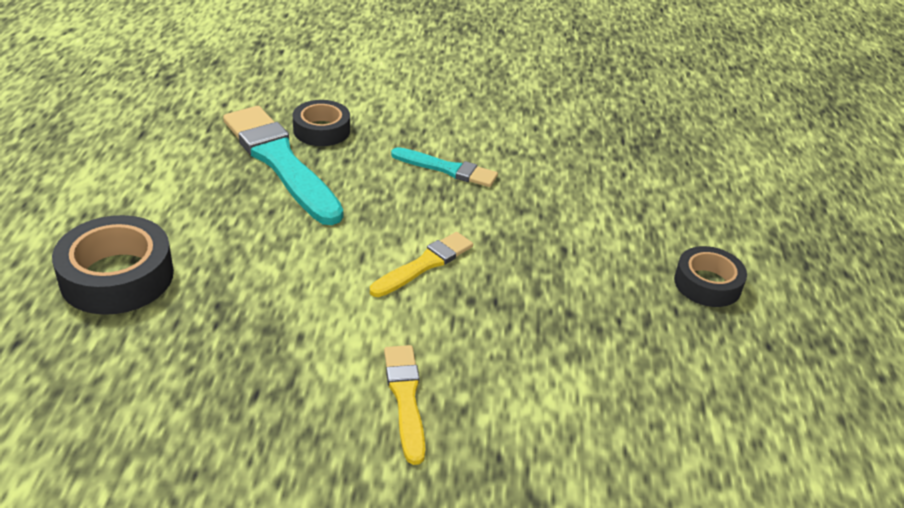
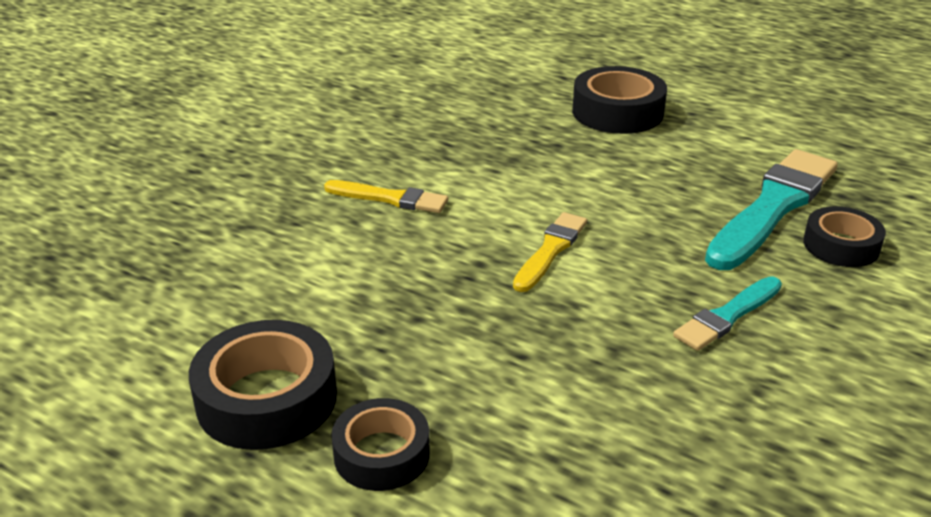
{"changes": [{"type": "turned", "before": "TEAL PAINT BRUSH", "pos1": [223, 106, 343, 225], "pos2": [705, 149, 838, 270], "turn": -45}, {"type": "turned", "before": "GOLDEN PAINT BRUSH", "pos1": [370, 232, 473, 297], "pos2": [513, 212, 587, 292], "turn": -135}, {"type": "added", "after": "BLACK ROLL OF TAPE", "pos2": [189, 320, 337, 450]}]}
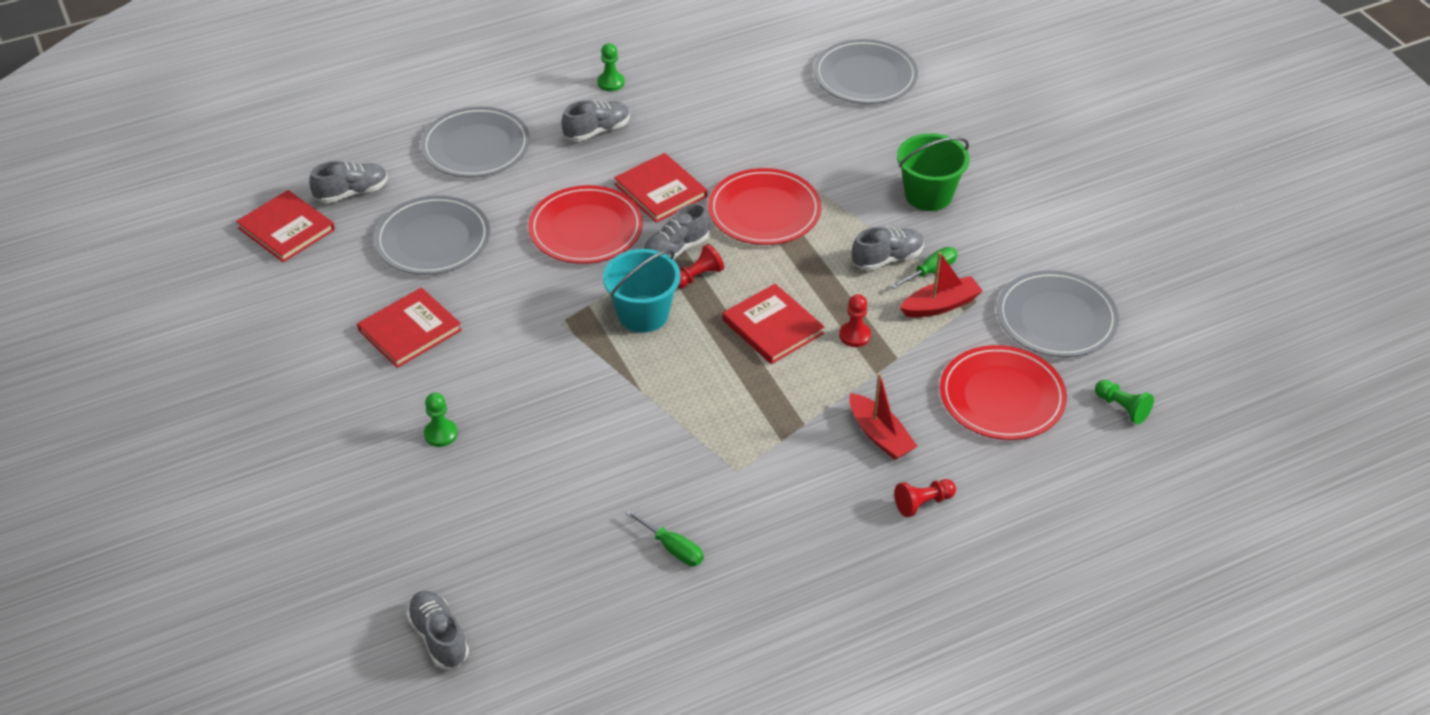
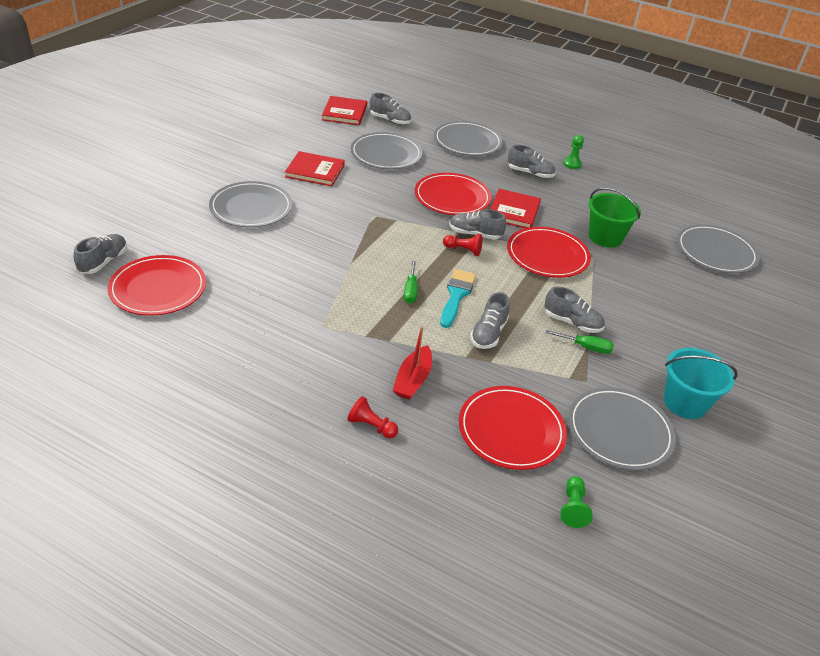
{"changes": [{"type": "moved", "before": "LEAF-GREEN SAND BUCKET", "pos1": [897, 133, 970, 211], "pos2": [588, 188, 641, 248]}, {"type": "moved", "before": "TEAL SAND BUCKET", "pos1": [603, 249, 681, 333], "pos2": [664, 348, 737, 419]}, {"type": "removed", "before": "SCARLET TOY BOAT", "pos1": [900, 252, 983, 318]}, {"type": "replaced", "before": "SCARLET HARDCOVER", "after": "TEAL PAINT BRUSH", "pos1": [722, 284, 825, 364], "pos2": [440, 269, 476, 328]}, {"type": "replaced", "before": "SCARLET CHESS PAWN", "after": "ASH-GREY LACE-UP SHOE", "pos1": [839, 294, 871, 347], "pos2": [470, 292, 510, 349]}, {"type": "replaced", "before": "LEAF-GREEN CHESS PAWN", "after": "ASH-GREY PLATE", "pos1": [424, 393, 458, 447], "pos2": [209, 181, 292, 227]}, {"type": "moved", "before": "LEAF-GREEN SCREWDRIVER", "pos1": [625, 509, 704, 566], "pos2": [404, 261, 418, 304]}, {"type": "added", "after": "SCARLET PLATE", "pos2": [107, 255, 206, 316]}]}
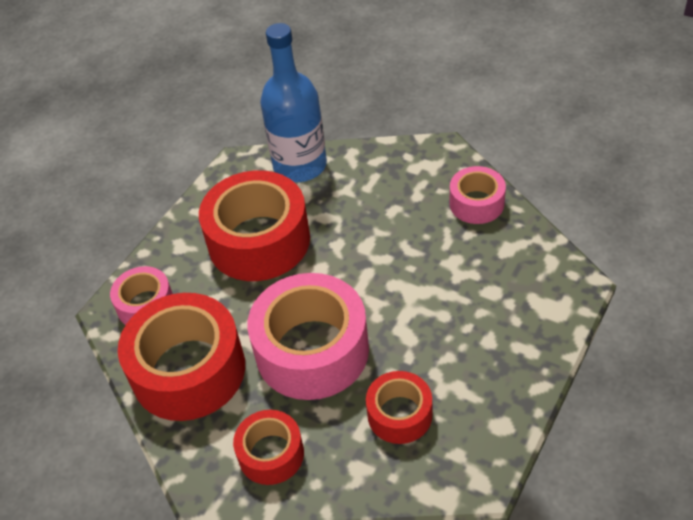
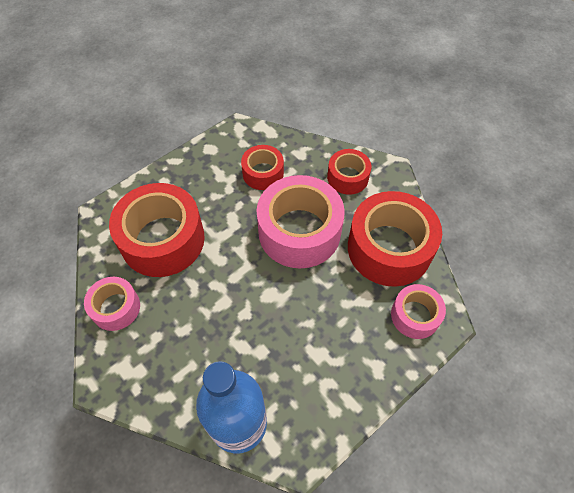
{"changes": [{"type": "moved", "before": "SCARLET ROLL OF TAPE", "pos1": [199, 170, 310, 281], "pos2": [109, 183, 205, 277]}]}
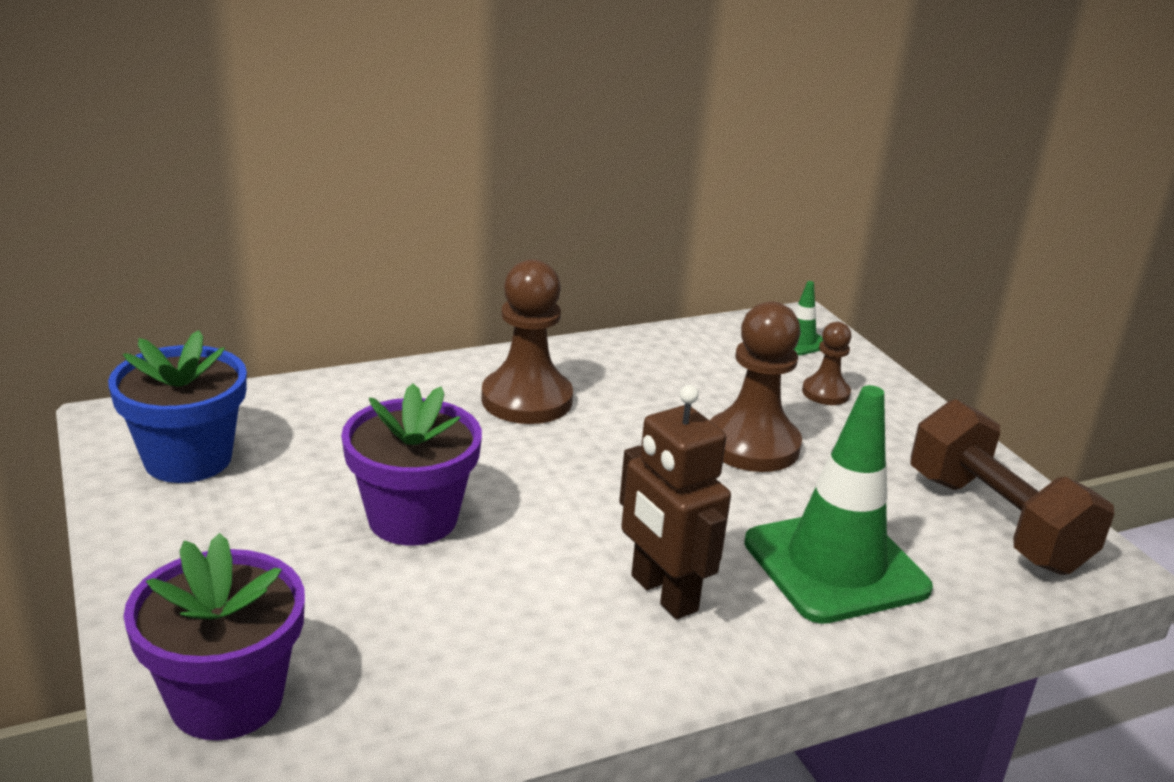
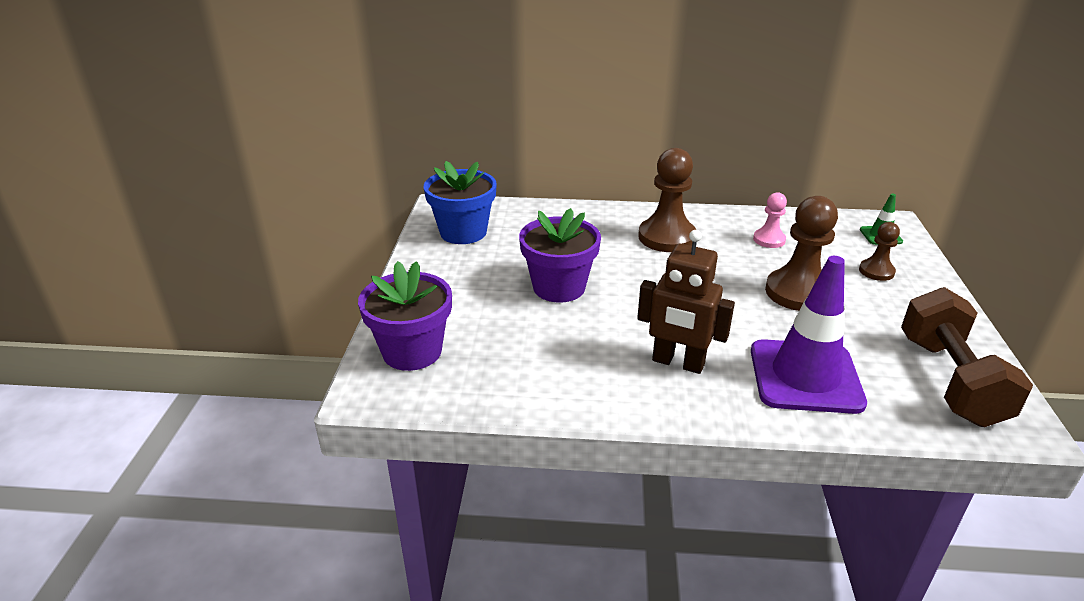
{"changes": [{"type": "turned", "before": "DARK BROWN ROBOT", "pos1": [619, 385, 731, 619], "pos2": [637, 230, 735, 374], "turn": -60}, {"type": "recoloured", "before": "LEAF-GREEN SAFETY CONE", "after": "VIOLET SAFETY CONE", "pos1": [744, 385, 933, 624], "pos2": [751, 256, 867, 414]}, {"type": "added", "after": "PINK CHESS PAWN", "pos2": [753, 192, 787, 248]}]}
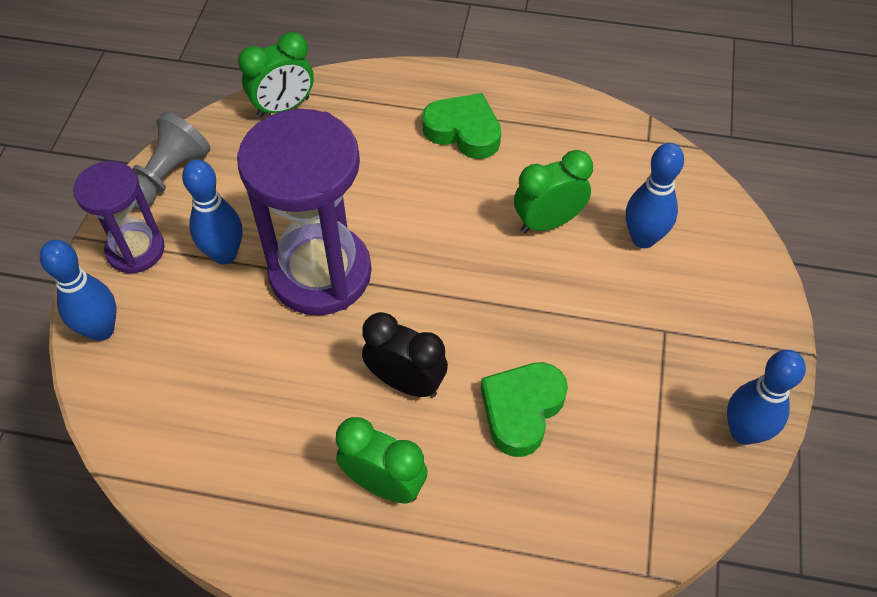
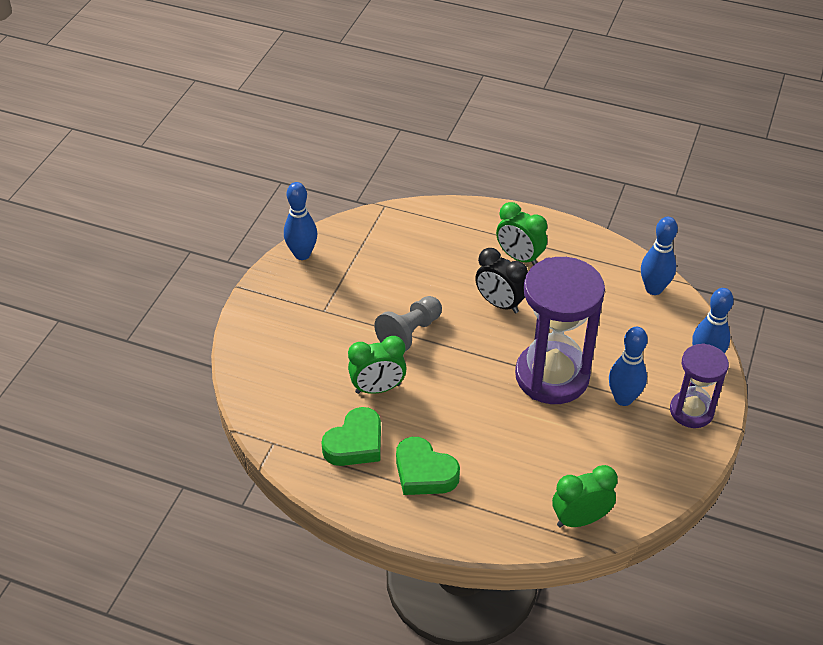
{"changes": [{"type": "moved", "before": "ASH-GREY CHESS PAWN", "pos1": [132, 112, 211, 209], "pos2": [374, 296, 442, 351]}, {"type": "moved", "before": "ROYAL BLUE TENPIN", "pos1": [626, 143, 684, 248], "pos2": [641, 217, 678, 295]}, {"type": "moved", "before": "LEAF-GREEN HEART SHAPE", "pos1": [481, 362, 568, 457], "pos2": [321, 407, 381, 466]}]}
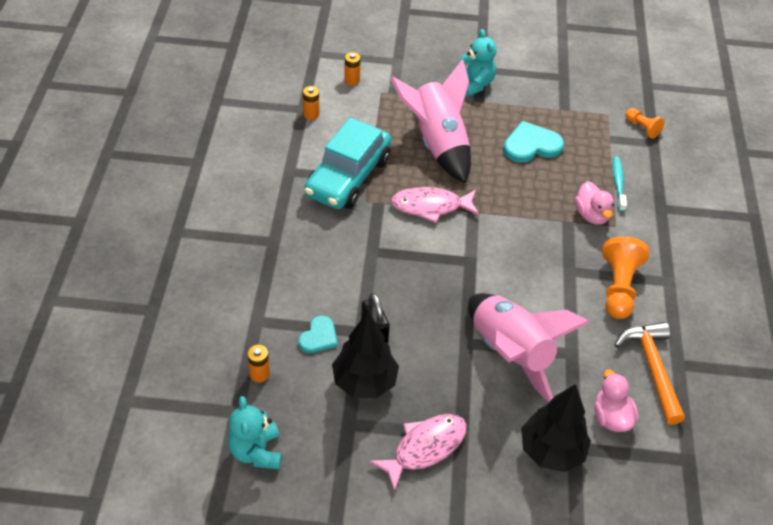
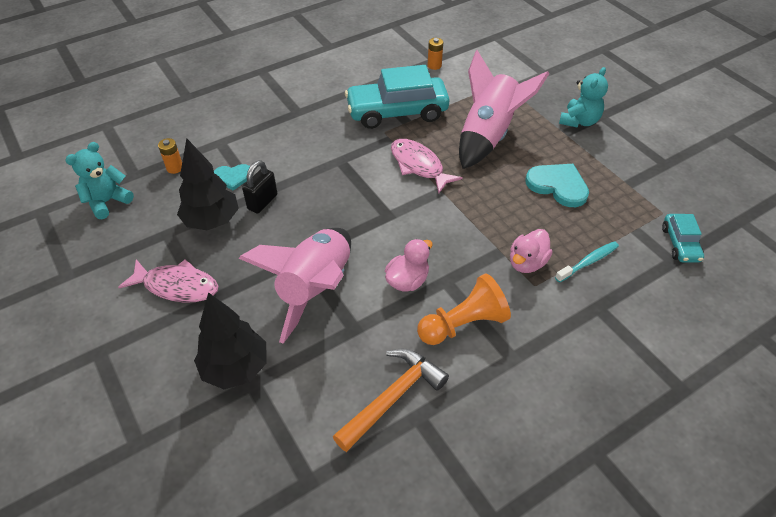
{"changes": [{"type": "removed", "before": "ORANGE-COLOURED POWER CELL", "pos1": [344, 52, 361, 86]}, {"type": "replaced", "before": "ORANGE-COLOURED CHESS PAWN", "after": "TEAL TOY CAR", "pos1": [625, 108, 664, 139], "pos2": [662, 214, 704, 262]}, {"type": "moved", "before": "PINK DUCK", "pos1": [594, 369, 639, 432], "pos2": [385, 239, 433, 291]}]}
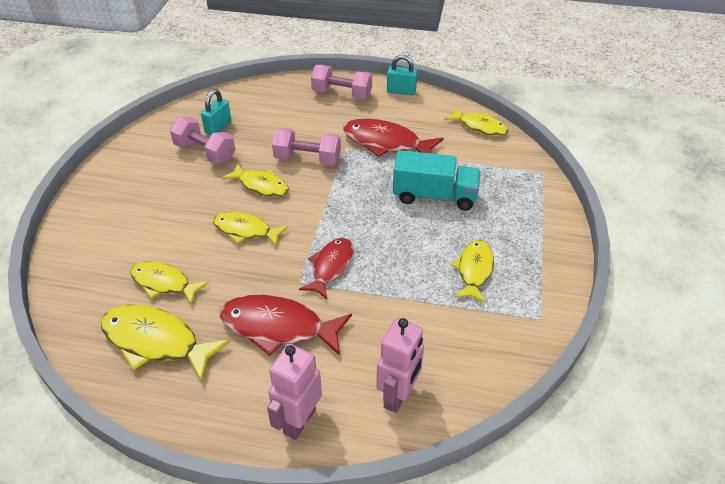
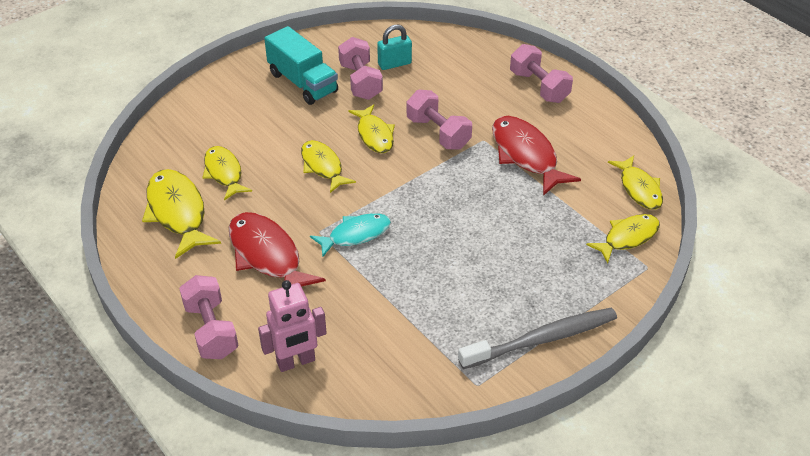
{"changes": [{"type": "removed", "before": "TEAL LOCK", "pos1": [387, 55, 417, 95]}, {"type": "moved", "before": "TEAL TRUCK", "pos1": [393, 150, 480, 211], "pos2": [264, 26, 338, 105]}, {"type": "recoloured", "before": "SCARLET FISH", "after": "TEAL FISH", "pos1": [299, 238, 353, 299], "pos2": [310, 213, 391, 257]}, {"type": "moved", "before": "GOLDEN FISH", "pos1": [451, 240, 494, 303], "pos2": [586, 214, 660, 263]}, {"type": "replaced", "before": "PINK ROBOT", "after": "PINK HAND WEIGHT", "pos1": [267, 344, 322, 440], "pos2": [179, 275, 239, 359]}, {"type": "added", "after": "ASH-GREY DENTAL BRUSH", "pos2": [458, 308, 617, 369]}]}
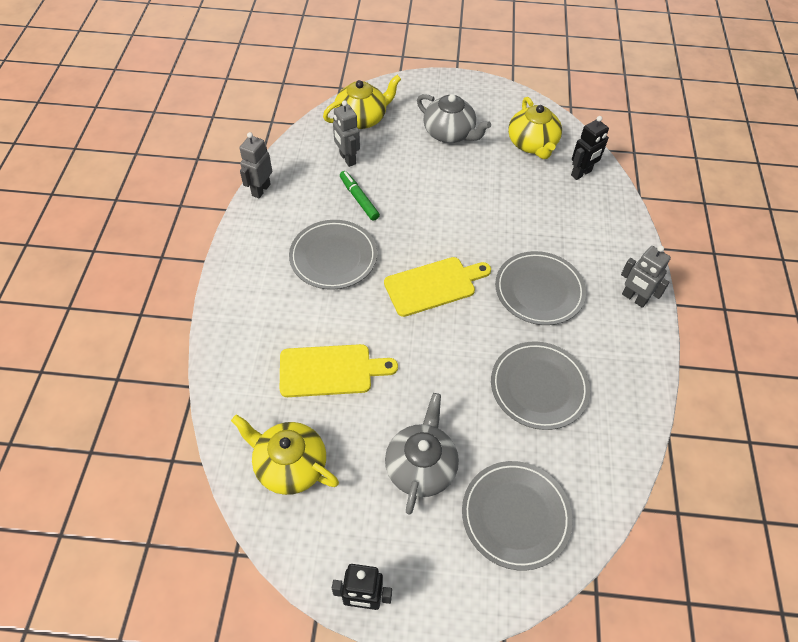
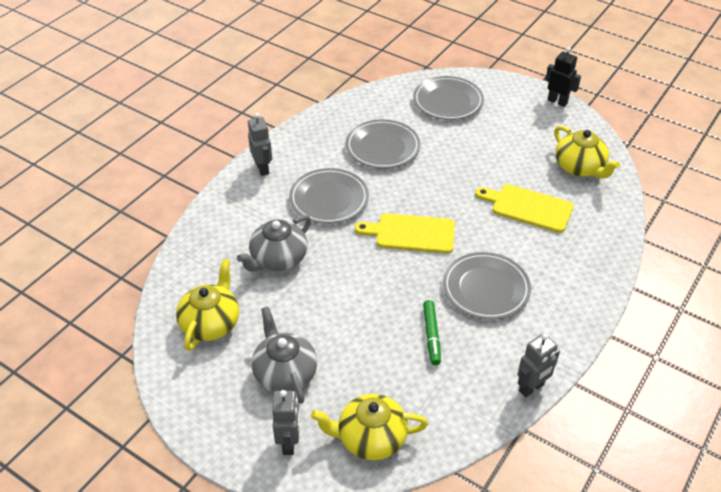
{"changes": [{"type": "moved", "before": "ASH-GREY ROBOT", "pos1": [333, 101, 360, 167], "pos2": [272, 390, 300, 455]}, {"type": "removed", "before": "BLACK ROBOT", "pos1": [571, 116, 609, 180]}, {"type": "moved", "before": "ASH-GREY TEA POT", "pos1": [385, 393, 459, 515], "pos2": [237, 215, 311, 272]}]}
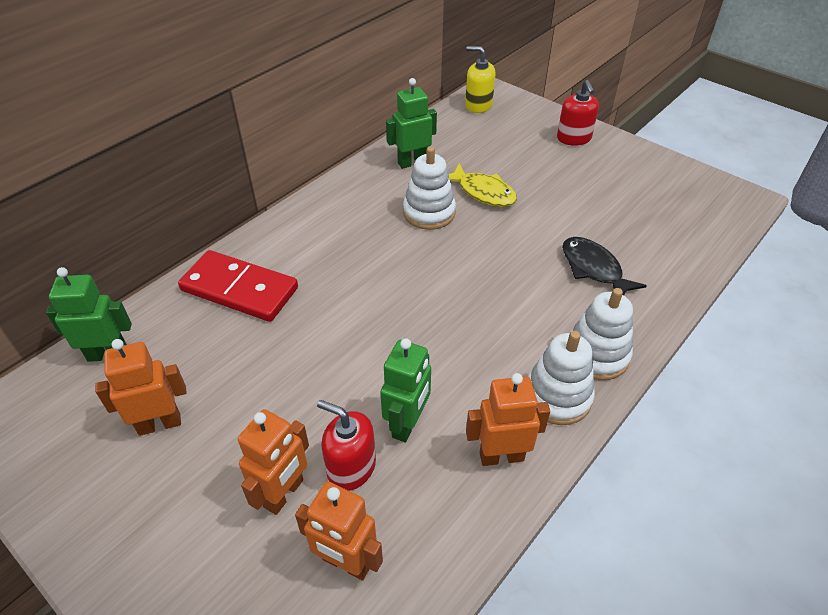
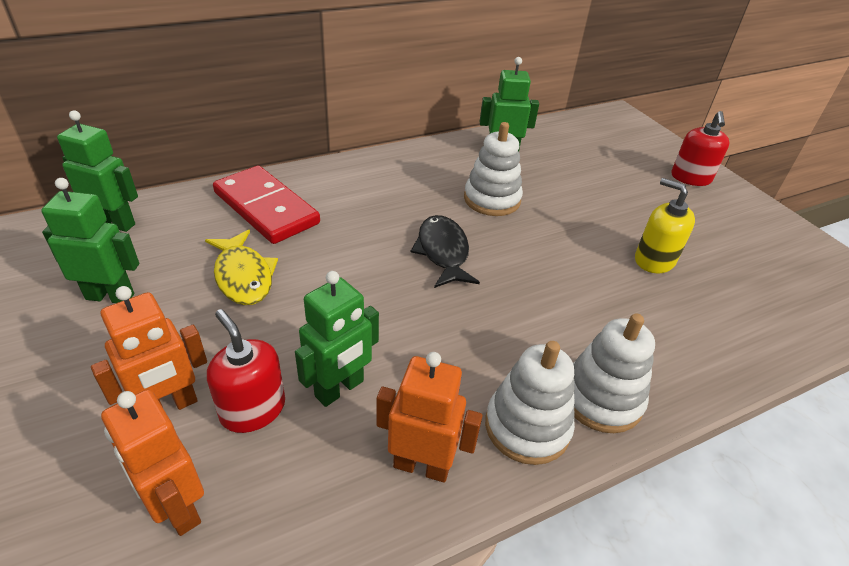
{"changes": [{"type": "moved", "before": "GOLDEN SOAP PUMP", "pos1": [465, 46, 495, 113], "pos2": [635, 178, 695, 273]}, {"type": "moved", "before": "GOLDEN FISH", "pos1": [449, 163, 517, 207], "pos2": [205, 230, 278, 305]}, {"type": "moved", "before": "BLACK FISH", "pos1": [562, 237, 647, 295], "pos2": [411, 215, 480, 288]}, {"type": "recoloured", "before": "ORANGE-COLOURED ROBOT", "after": "LEAF-GREEN ROBOT", "pos1": [95, 339, 187, 436], "pos2": [41, 178, 139, 303]}]}
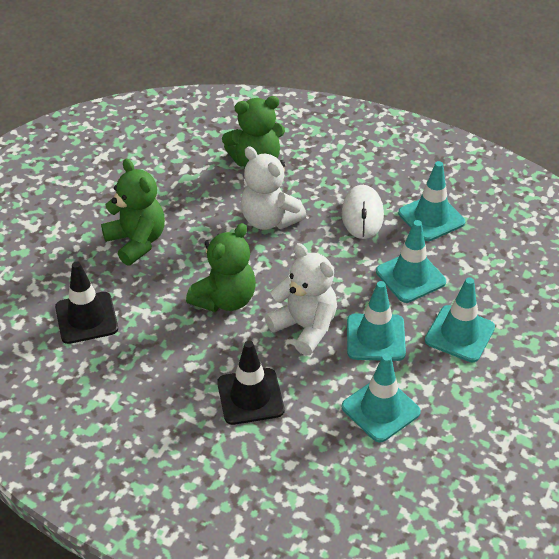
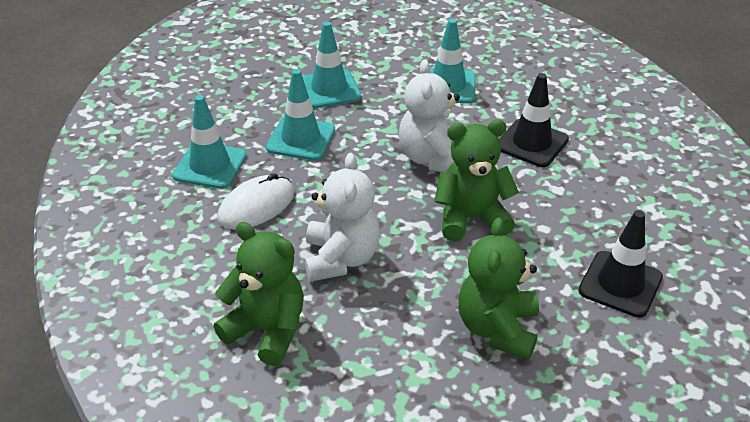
{"changes": [{"type": "removed", "before": "TEAL SAFETY CONE", "pos1": [347, 281, 406, 361]}]}
